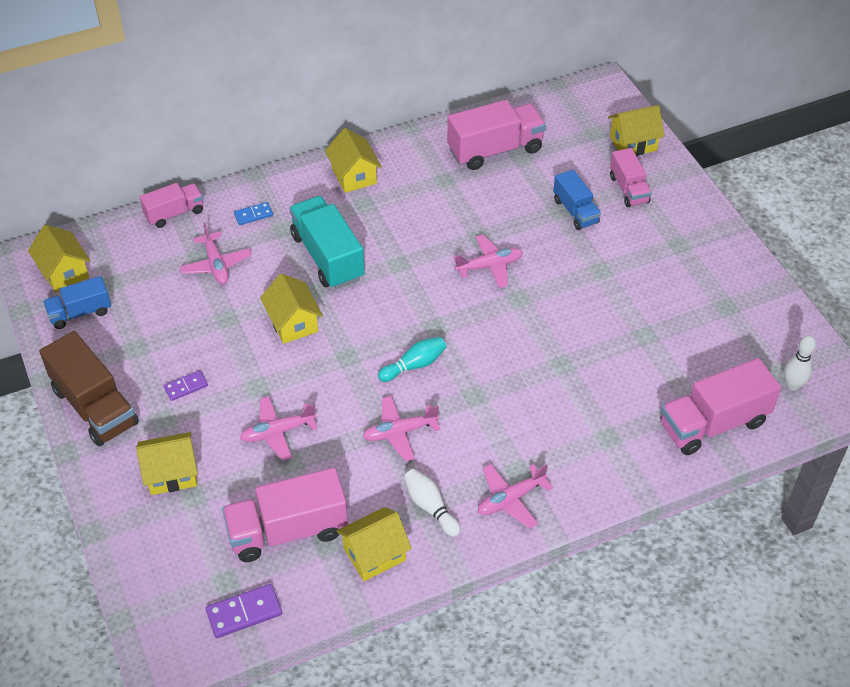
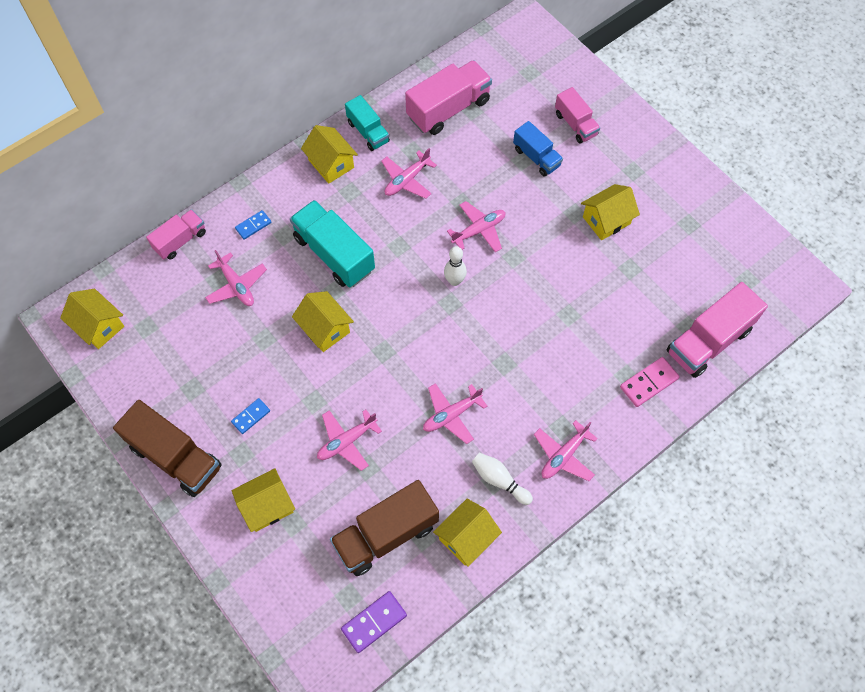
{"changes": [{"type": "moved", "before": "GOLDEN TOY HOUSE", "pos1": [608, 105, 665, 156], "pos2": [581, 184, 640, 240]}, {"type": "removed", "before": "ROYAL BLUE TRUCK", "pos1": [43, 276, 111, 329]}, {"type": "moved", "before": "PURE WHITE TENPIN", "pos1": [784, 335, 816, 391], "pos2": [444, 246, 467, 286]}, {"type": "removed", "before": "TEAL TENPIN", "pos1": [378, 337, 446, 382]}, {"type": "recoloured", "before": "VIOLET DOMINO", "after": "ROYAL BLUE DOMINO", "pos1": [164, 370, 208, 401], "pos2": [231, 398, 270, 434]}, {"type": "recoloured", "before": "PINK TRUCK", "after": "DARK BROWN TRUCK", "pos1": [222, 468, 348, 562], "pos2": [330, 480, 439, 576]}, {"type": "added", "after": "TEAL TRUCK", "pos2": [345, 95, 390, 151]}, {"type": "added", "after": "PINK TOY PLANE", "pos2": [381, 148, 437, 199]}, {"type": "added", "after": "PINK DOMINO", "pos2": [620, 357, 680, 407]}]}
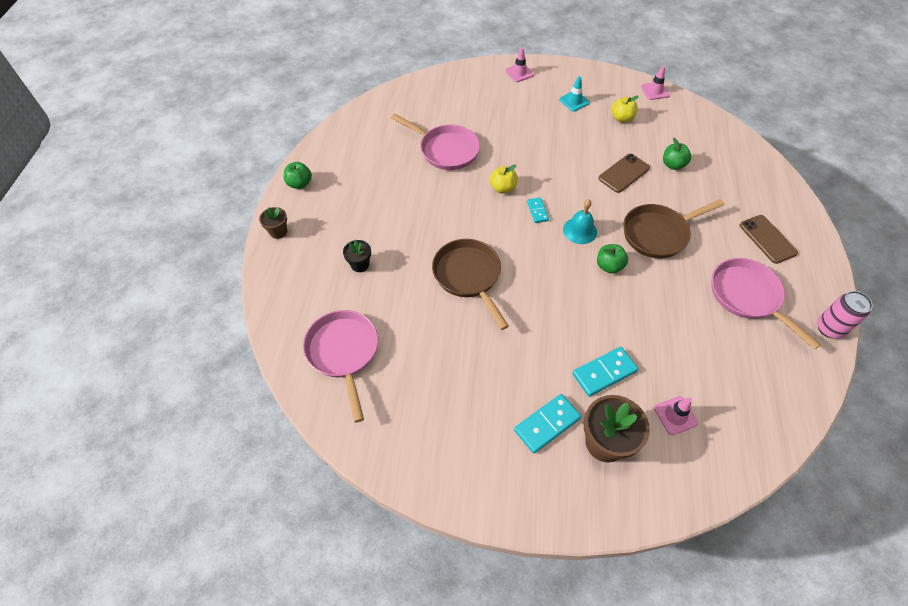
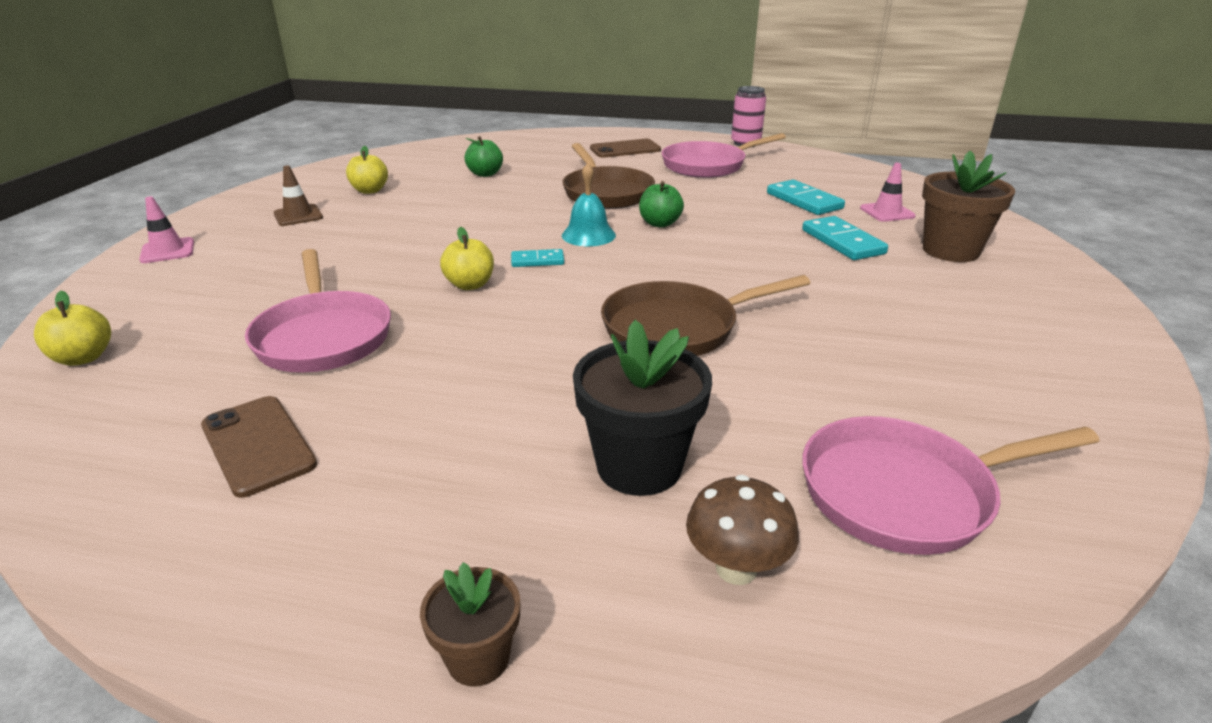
{"changes": [{"type": "removed", "before": "PINK SAFETY CONE", "pos1": [641, 66, 670, 100]}, {"type": "recoloured", "before": "TEAL SAFETY CONE", "after": "DARK BROWN SAFETY CONE", "pos1": [559, 76, 590, 112], "pos2": [273, 166, 323, 226]}, {"type": "turned", "before": "PINK FRYING PAN", "pos1": [391, 114, 480, 170], "pos2": [245, 249, 391, 373], "turn": 120}, {"type": "moved", "before": "DARK BROWN PHONE", "pos1": [598, 154, 650, 193], "pos2": [201, 396, 317, 498]}, {"type": "removed", "before": "LEAF-GREEN APPLE", "pos1": [284, 162, 312, 189]}, {"type": "resized", "before": "BLACK POTTED PLANT", "pos1": [343, 240, 371, 272], "pos2": [573, 320, 712, 496], "scale": 1.83}, {"type": "moved", "before": "TEAL DOMINO", "pos1": [514, 394, 581, 453], "pos2": [767, 180, 845, 215]}, {"type": "added", "after": "GOLDEN APPLE", "pos2": [34, 291, 111, 366]}, {"type": "added", "after": "DARK BROWN FUNGUS", "pos2": [686, 475, 799, 585]}]}
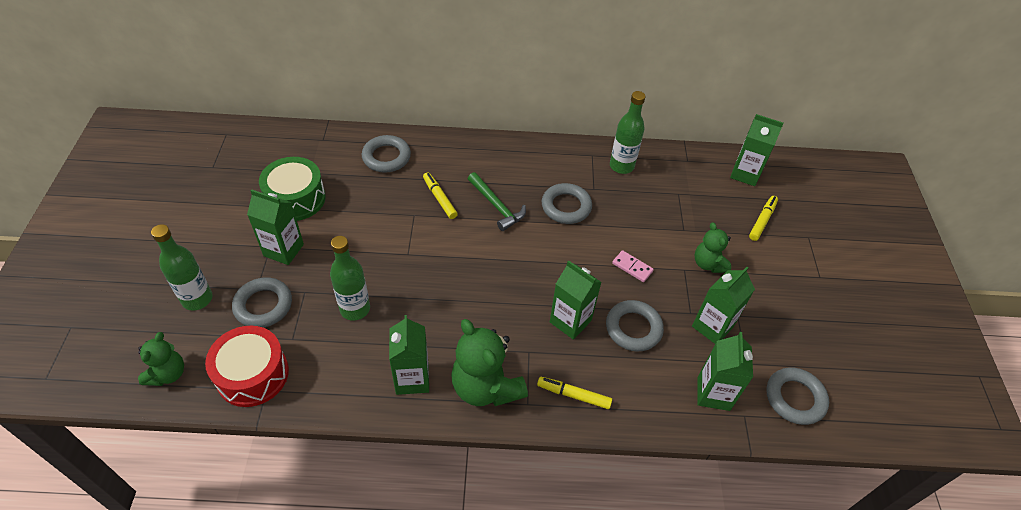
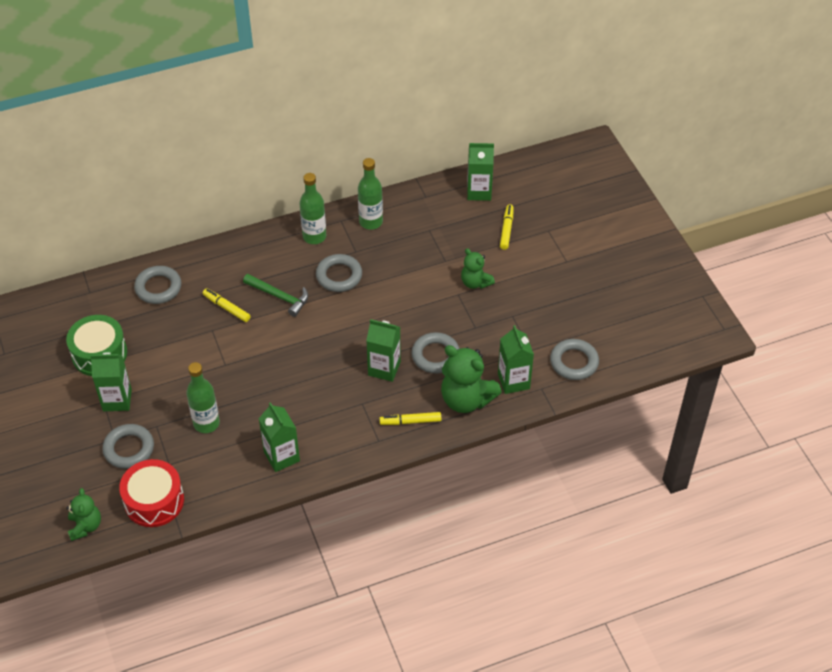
{"changes": [{"type": "moved", "before": "LEAF-GREEN BOTTLE", "pos1": [151, 224, 213, 311], "pos2": [300, 173, 326, 244]}, {"type": "removed", "before": "PINK DOMINO", "pos1": [612, 250, 654, 282]}, {"type": "removed", "before": "LEAF-GREEN CARTON", "pos1": [692, 267, 755, 344]}, {"type": "moved", "before": "LEAF-GREEN TEDDY BEAR", "pos1": [451, 319, 528, 406], "pos2": [441, 345, 502, 413]}]}
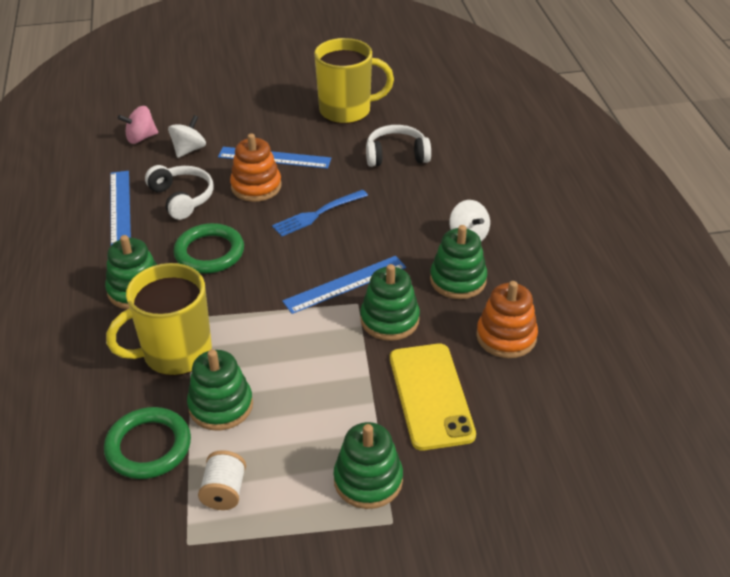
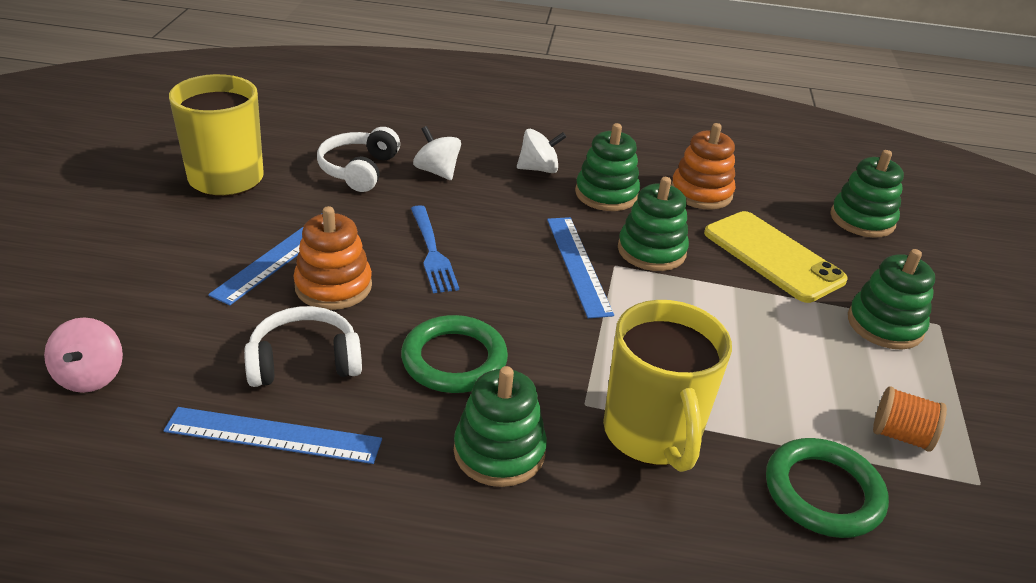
{"changes": [{"type": "moved", "before": "PURE WHITE WHIRLIGIG", "pos1": [168, 115, 206, 158], "pos2": [413, 126, 461, 180]}, {"type": "turned", "before": "GOLDEN PHONE", "pos1": [390, 344, 476, 450], "pos2": [704, 211, 848, 303], "turn": 45}, {"type": "moved", "before": "LEAF-GREEN STACKING RINGS", "pos1": [187, 349, 253, 430], "pos2": [830, 150, 904, 238]}, {"type": "recoloured", "before": "PURE WHITE REEL OF THREAD", "after": "ORANGE-COLOURED REEL OF THREAD", "pos1": [198, 450, 246, 510], "pos2": [873, 386, 947, 452]}]}
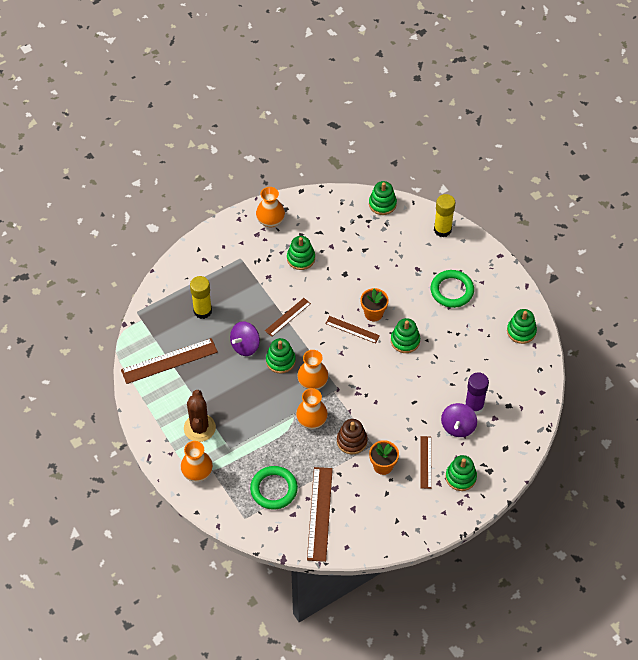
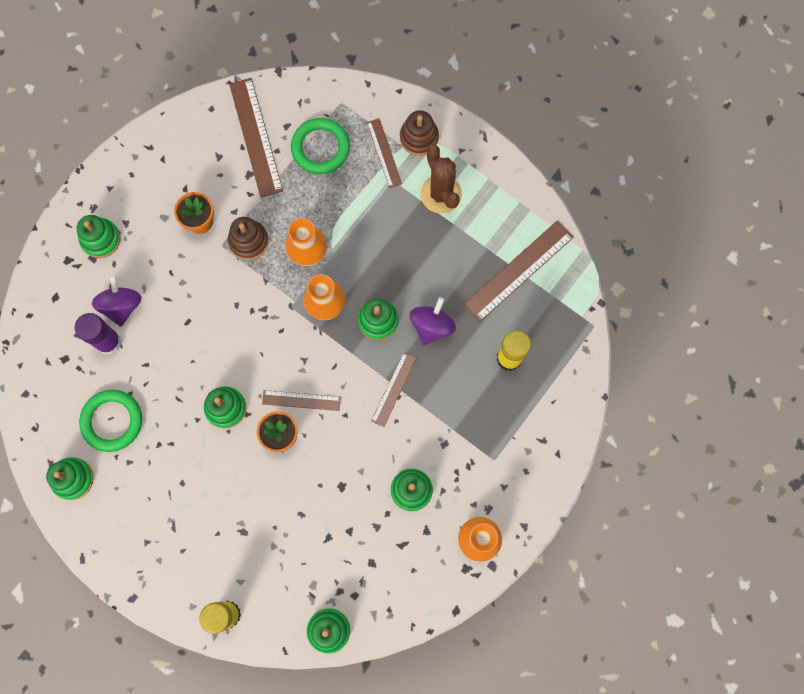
{"changes": [{"type": "moved", "before": "LEAF-GREEN RING", "pos1": [431, 270, 474, 308], "pos2": [79, 390, 142, 452]}, {"type": "moved", "before": "DARK BROWN MEASURING STICK", "pos1": [420, 436, 432, 489], "pos2": [367, 119, 402, 188]}, {"type": "replaced", "before": "ORANGE-COLOURED VASE", "after": "DARK BROWN STACKING RINGS", "pos1": [181, 441, 213, 482], "pos2": [400, 110, 439, 156]}]}
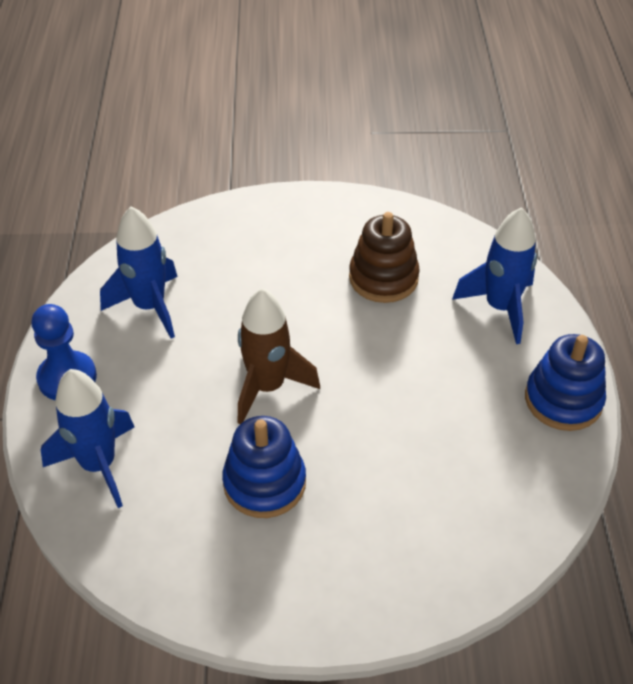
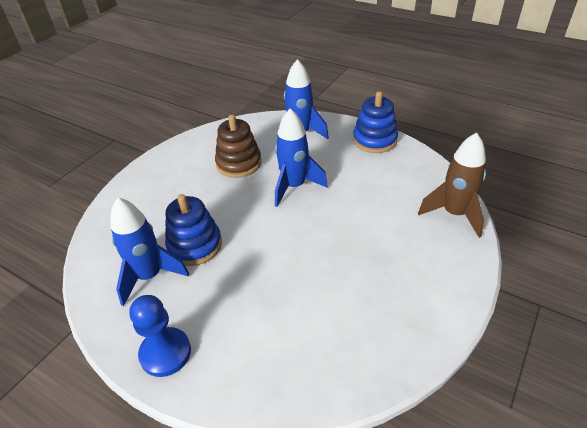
{"changes": [{"type": "moved", "before": "DARK BROWN TOY ROCKET", "pos1": [238, 288, 320, 424], "pos2": [418, 132, 486, 238]}, {"type": "moved", "before": "ROYAL BLUE TOY ROCKET", "pos1": [41, 369, 134, 508], "pos2": [275, 108, 328, 207]}, {"type": "moved", "before": "ROYAL BLUE STACKING RINGS", "pos1": [222, 416, 306, 518], "pos2": [165, 194, 222, 266]}]}
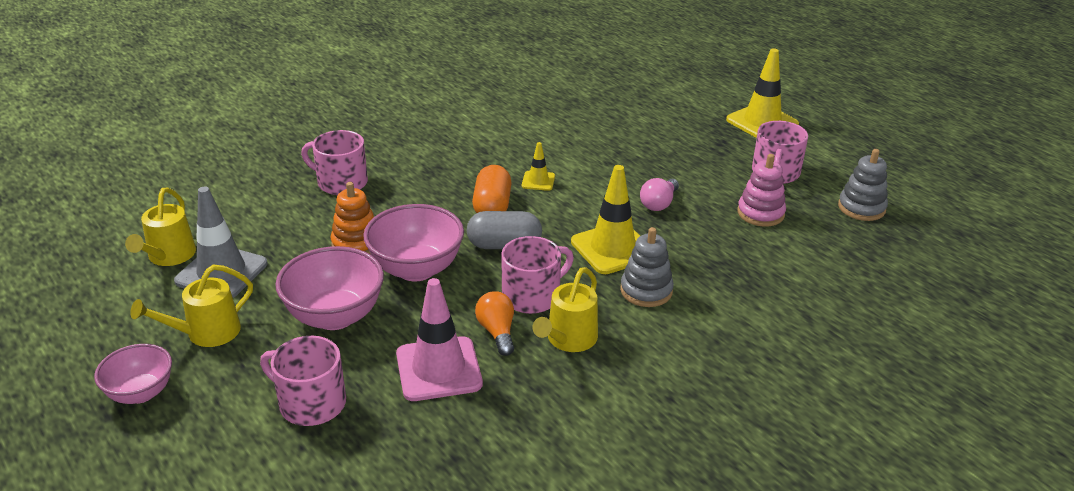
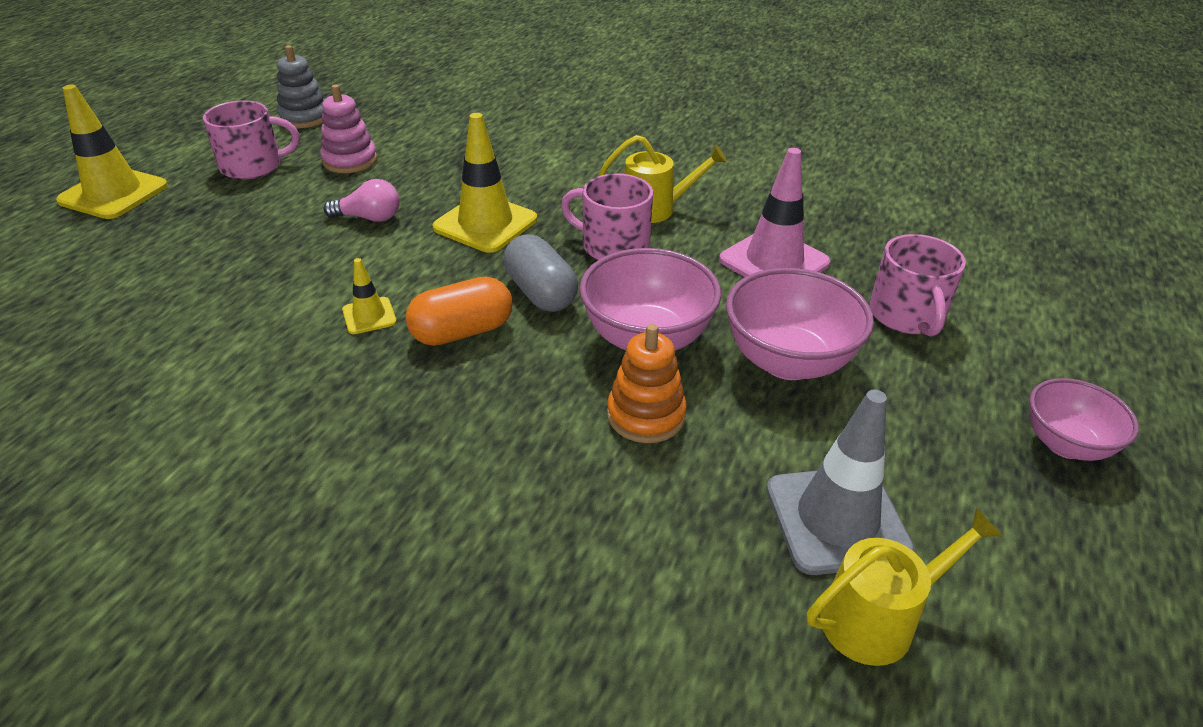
{"changes": [{"type": "removed", "before": "PINK MUG", "pos1": [301, 130, 368, 195]}, {"type": "removed", "before": "ASH-GREY STACKING RINGS", "pos1": [620, 227, 674, 307]}, {"type": "removed", "before": "GOLDEN SPRINKLING CAN", "pos1": [130, 264, 253, 347]}, {"type": "removed", "before": "ORANGE-COLOURED BULB", "pos1": [475, 291, 514, 356]}]}
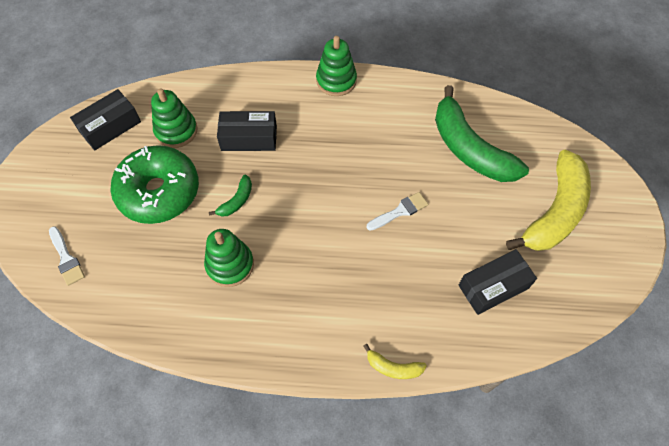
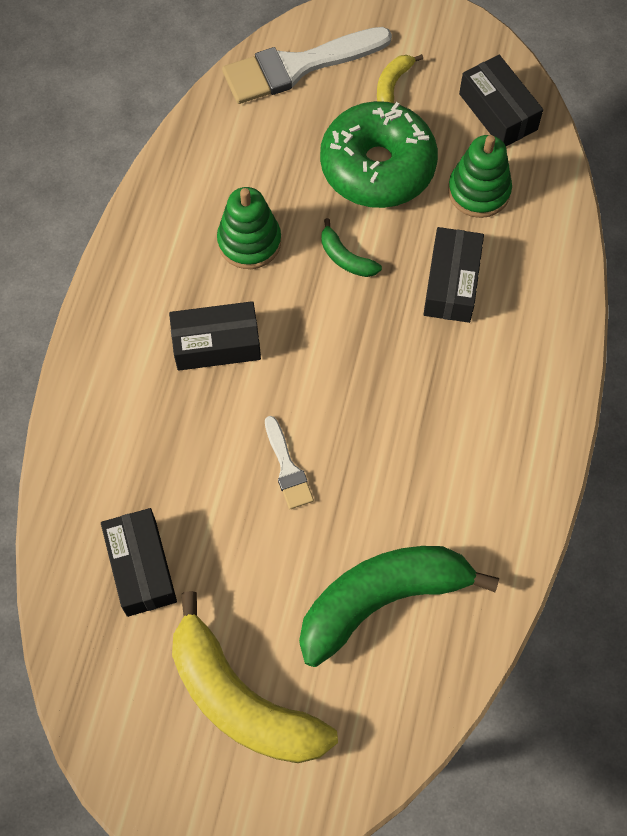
{"changes": [{"type": "removed", "before": "LEAF-GREEN STACKING RINGS", "pos1": [316, 36, 357, 96]}, {"type": "resized", "before": "PURE WHITE PAINT BRUSH", "pos1": [49, 226, 85, 286], "pos2": [222, 27, 392, 104], "scale": 1.98}, {"type": "moved", "before": "GOLDEN TOY BANANA", "pos1": [363, 344, 427, 379], "pos2": [377, 54, 423, 103]}, {"type": "added", "after": "BLACK PACKAGE", "pos2": [169, 301, 261, 371]}]}
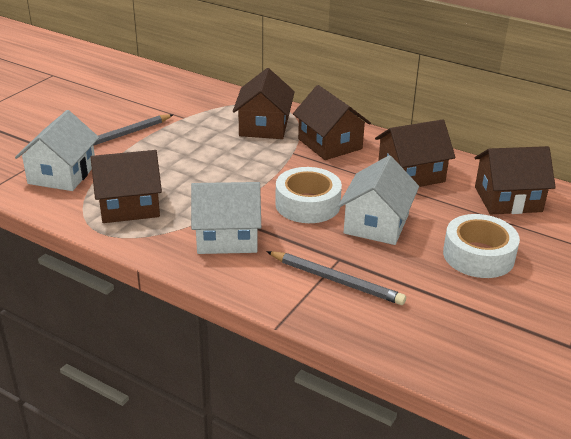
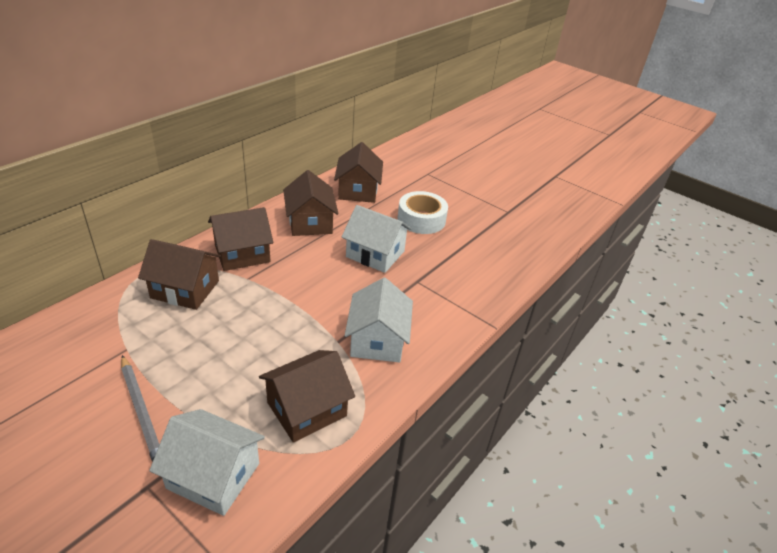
{"changes": [{"type": "turned", "before": "DARK BROWN TOY HOUSE", "pos1": [91, 150, 162, 223], "pos2": [259, 350, 355, 443], "turn": 60}, {"type": "removed", "before": "PURE WHITE ROLL OF TAPE", "pos1": [275, 167, 342, 223]}, {"type": "removed", "before": "ASH-GREY PENCIL", "pos1": [266, 251, 406, 305]}]}
